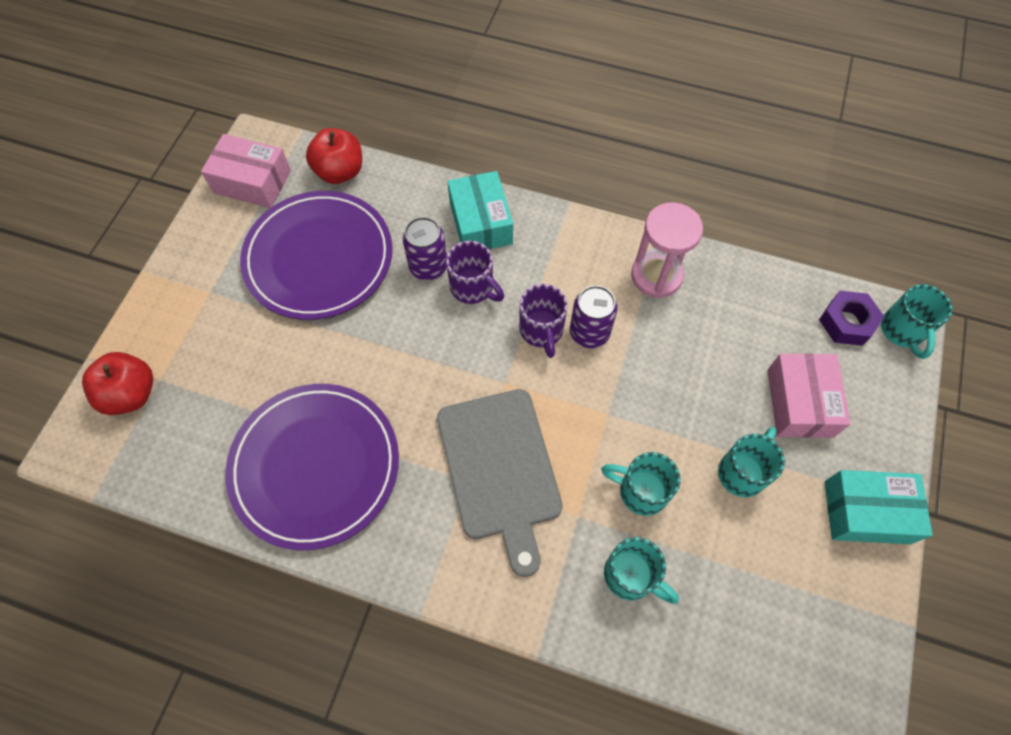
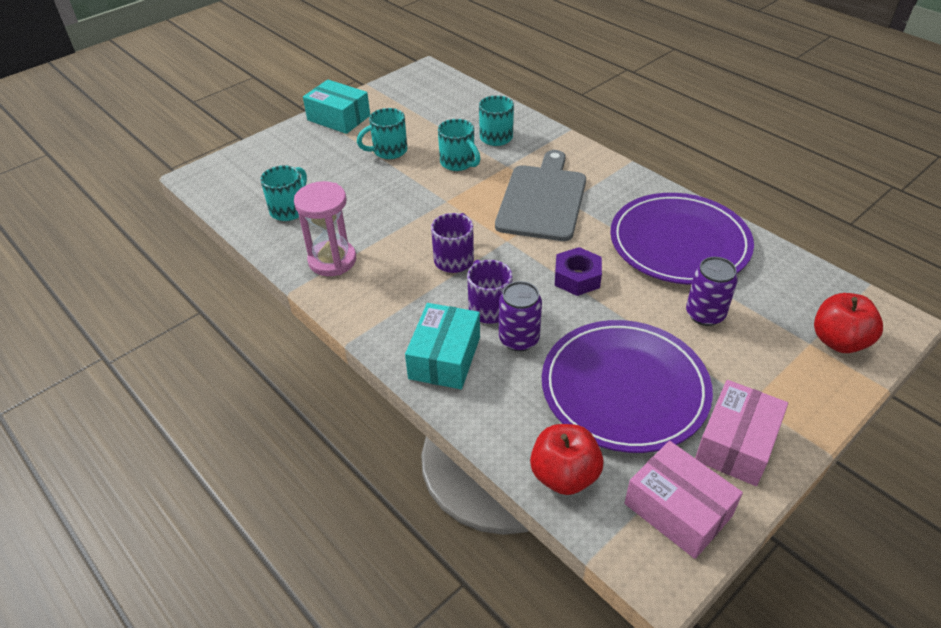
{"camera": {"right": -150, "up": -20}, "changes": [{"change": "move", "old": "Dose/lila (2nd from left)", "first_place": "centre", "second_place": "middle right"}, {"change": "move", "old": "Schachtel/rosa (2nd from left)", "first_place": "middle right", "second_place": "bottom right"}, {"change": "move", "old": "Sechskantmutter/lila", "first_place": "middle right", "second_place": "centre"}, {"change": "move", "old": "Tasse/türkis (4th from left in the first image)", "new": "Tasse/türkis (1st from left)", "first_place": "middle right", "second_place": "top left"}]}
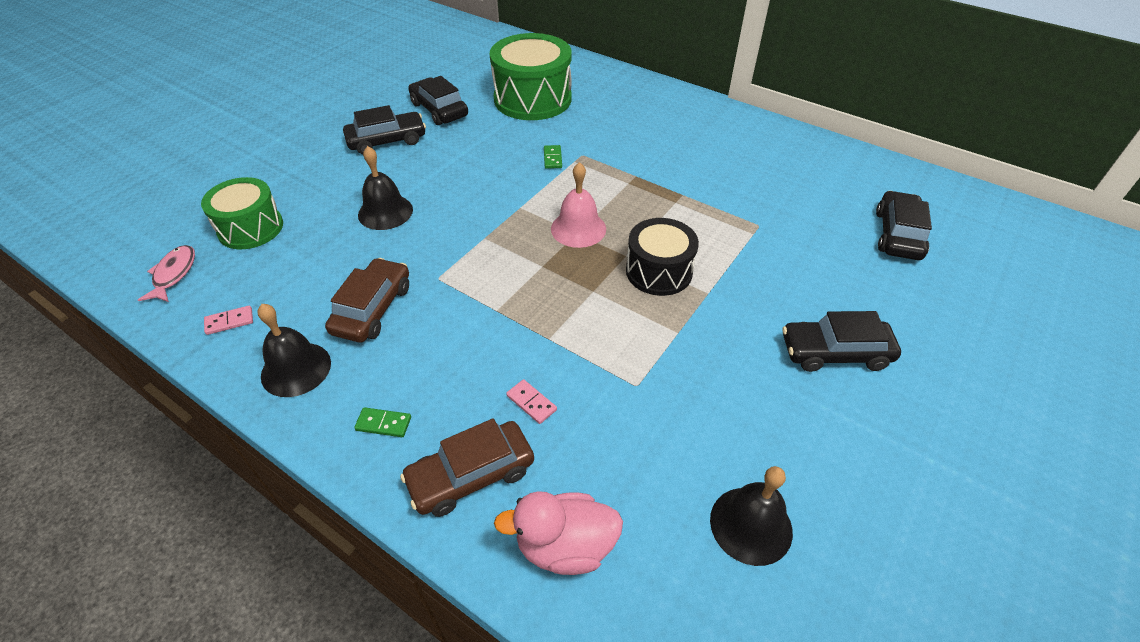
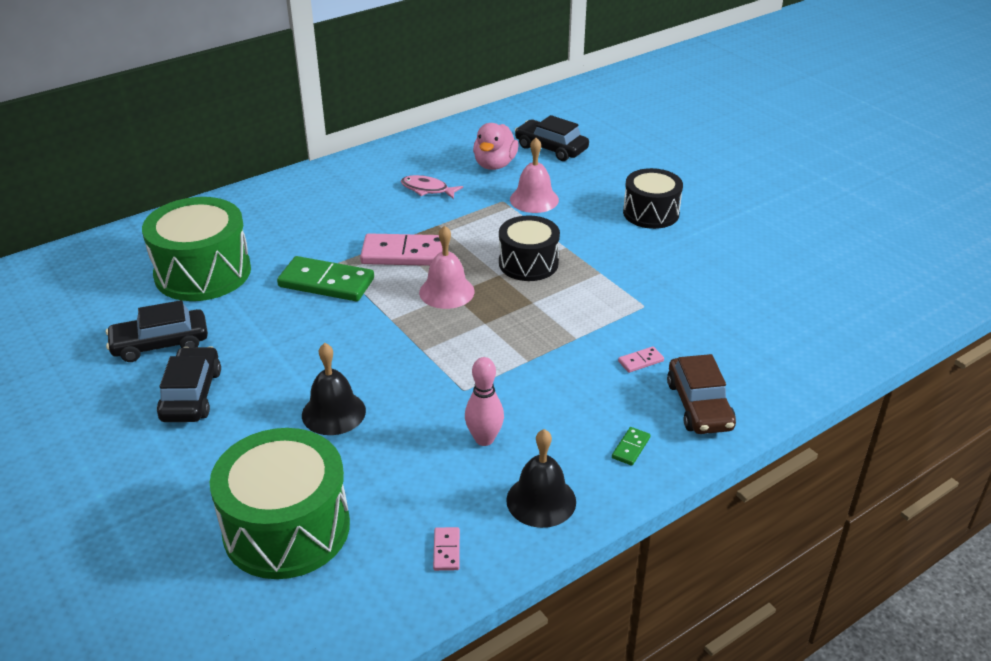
{"camera": {"right": -70, "up": -10}, "changes": [{"change": "delete", "old": "Glocke/schwarz (3rd from left)", "first_place": "bottom centre"}, {"change": "insert", "new": "Dominostein/rosa (1st from left)", "second_place": "centre"}, {"change": "insert", "new": "Glocke/rosa (2nd from left)", "second_place": "top centre"}, {"change": "move", "old": "Fisch/rosa", "first_place": "middle left", "second_place": "top centre"}, {"change": "move", "old": "Ente/rosa", "first_place": "bottom centre", "second_place": "top centre"}, {"change": "replace", "old": "Auto/braun (1st from left)", "new": "Bowlingkegel/rosa", "first_place": "middle left", "second_place": "centre"}, {"change": "replace", "old": "Auto/schwarz (3rd from left)", "new": "Trommel/schwarz (2nd from left)", "first_place": "middle right", "second_place": "top centre"}, {"change": "resize", "old": "Trommel/grün (1st from left in the first image)", "first_place": "top left", "second_place": "bottom left", "factor": 1.56}, {"change": "resize", "old": "Dominostein/grün (2nd from left in the first image)", "first_place": "top centre", "second_place": "middle left", "factor": 2.29}]}
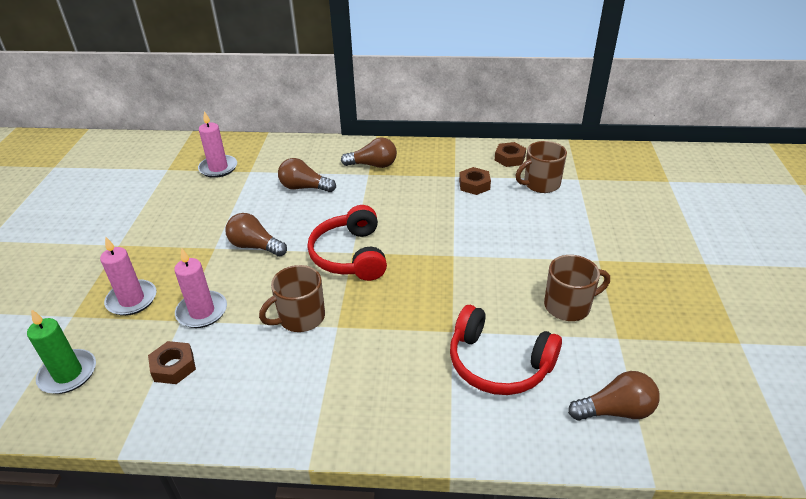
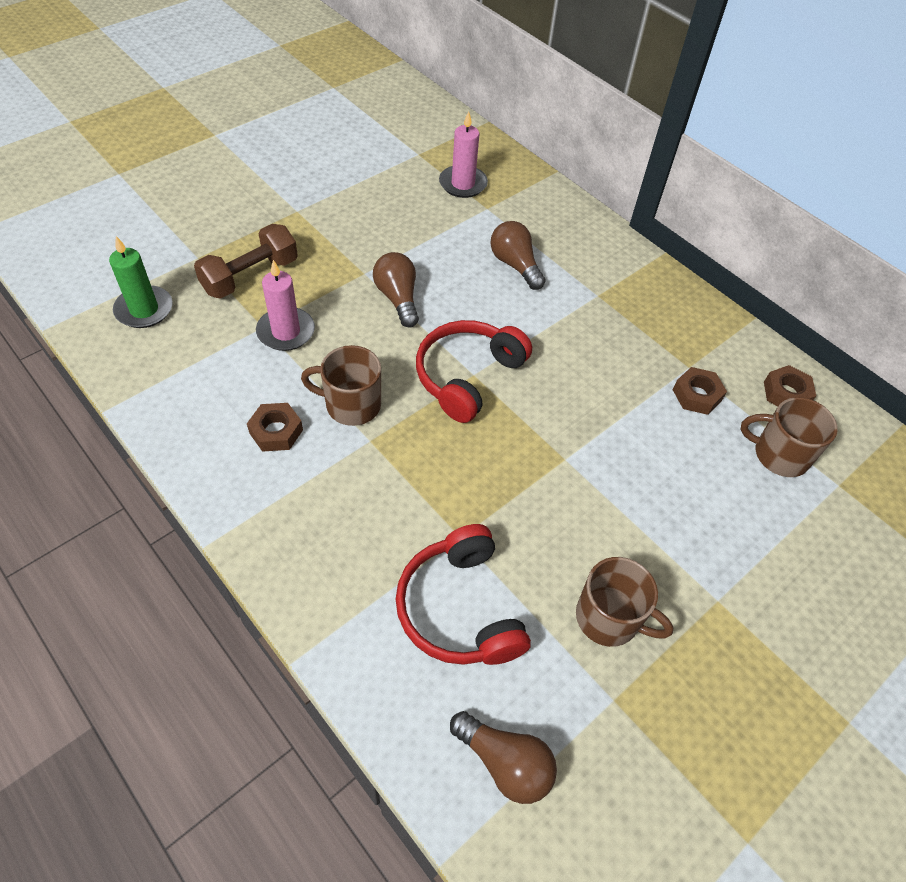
{"camera": {"right": 40, "up": 15}, "changes": [{"change": "delete", "old": "Glühbirne/braun (3rd from left)", "first_place": "top centre"}, {"change": "move", "old": "Sechskantmutter/braun (1st from left)", "first_place": "bottom left", "second_place": "middle left"}, {"change": "replace", "old": "Kerze/rosa (1st from left)", "new": "Hantel/braun", "first_place": "middle left", "second_place": "top left"}]}
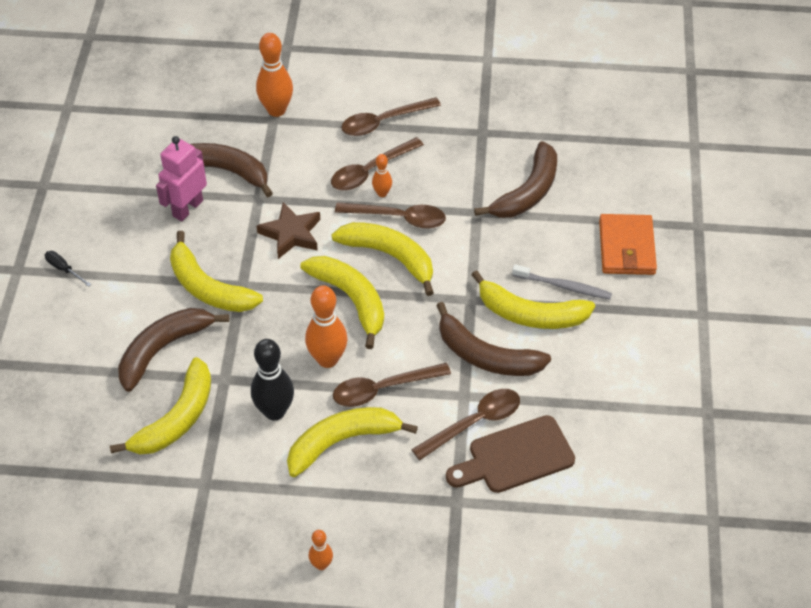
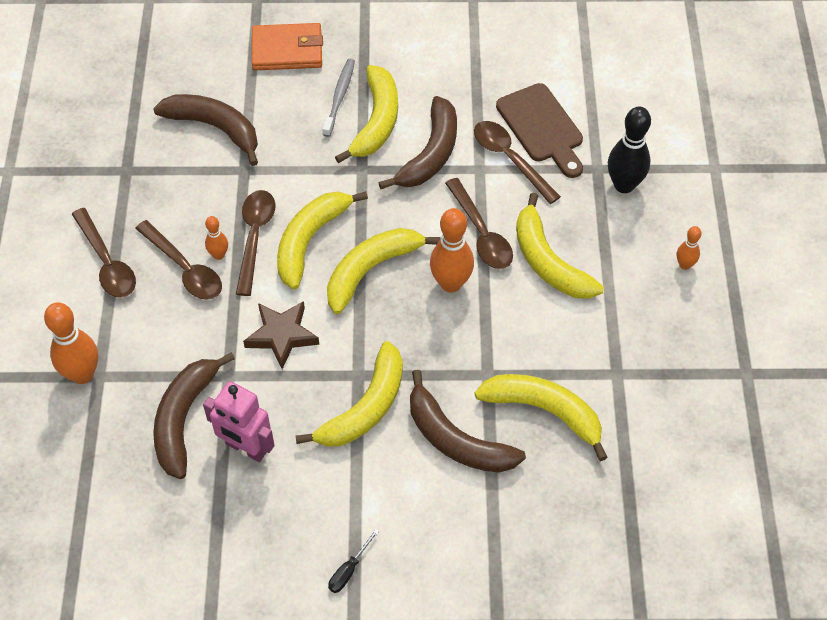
{"camera": {"right": -95, "up": 5}, "changes": [{"change": "move", "old": "Bowlingkegel/schwarz", "first_place": "centre", "second_place": "top right"}]}
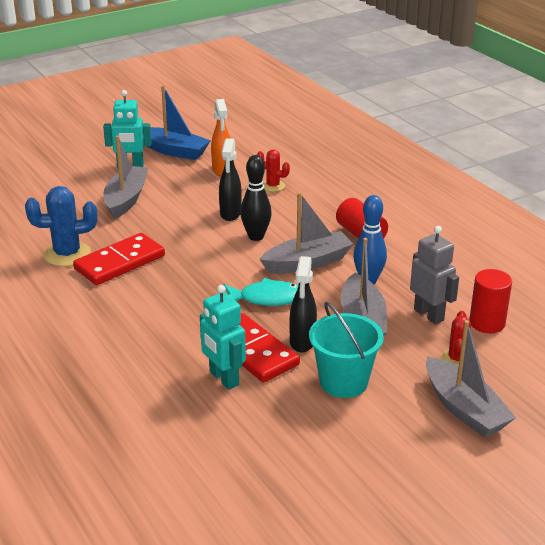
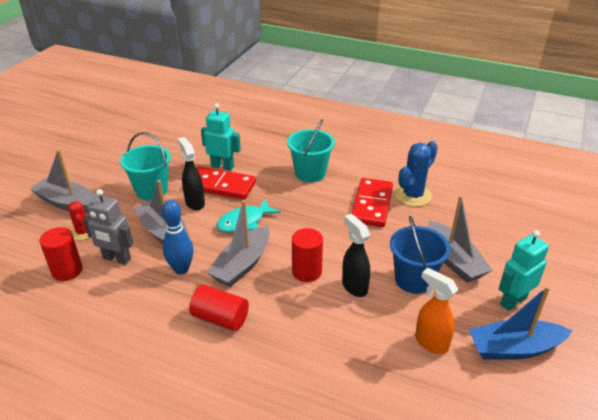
{"camera": {"right": 145, "up": 5}, "changes": [{"change": "delete", "old": "Kaktus/rot (1st from left)", "first_place": "top centre"}, {"change": "insert", "new": "Eimer/türkis (2nd from left)", "second_place": "centre"}, {"change": "insert", "new": "Eimer/blau", "second_place": "middle right"}, {"change": "replace", "old": "Bowlingkegel/schwarz", "new": "Vollzylinder/rot (3rd from left)", "first_place": "centre", "second_place": "centre"}]}
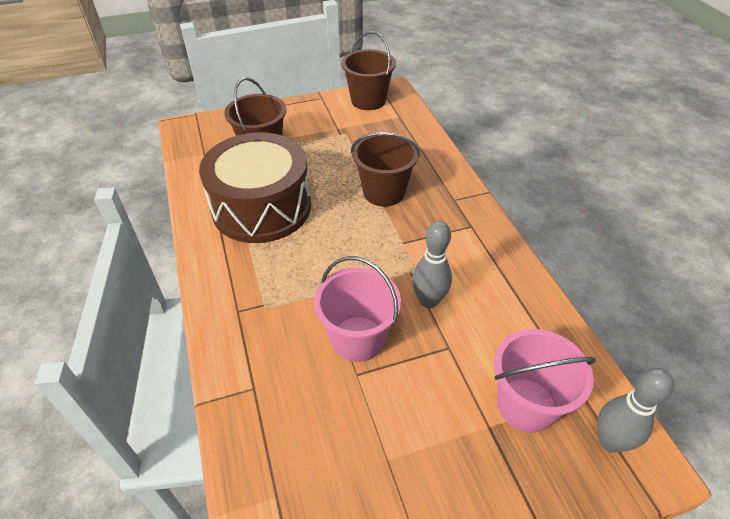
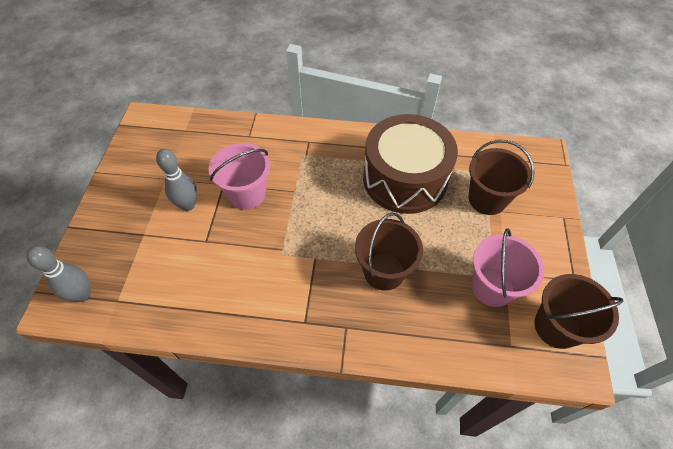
{"camera": {"right": 115, "up": 10}, "changes": [{"change": "move", "old": "Bowlingkegel/grau (1st from left in the first image)", "new": "Bowlingkegel/grau (2nd from left)", "first_place": "centre", "second_place": "middle left"}, {"change": "move", "old": "Eimer/rosa (2nd from left)", "first_place": "bottom right", "second_place": "middle right"}]}
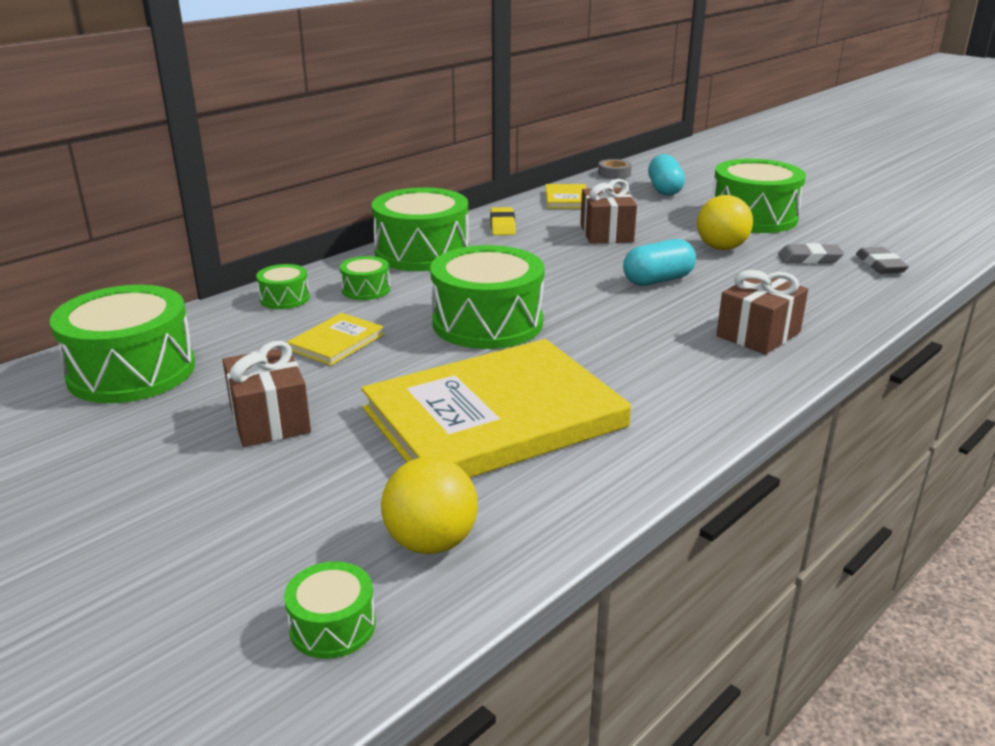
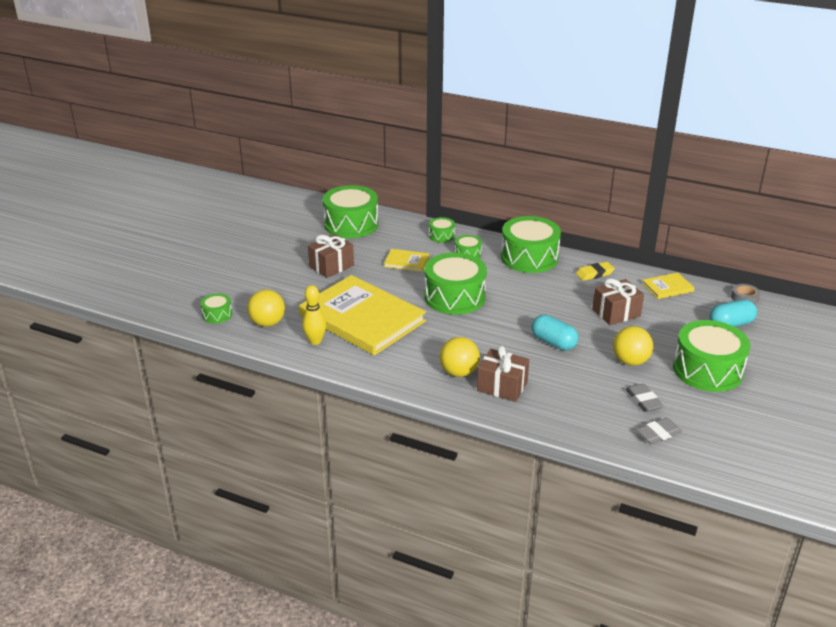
{"camera": {"right": 70, "up": 5}, "changes": [{"change": "insert", "new": "Bowlingkegel/gelb", "second_place": "centre"}, {"change": "insert", "new": "Ball/gelb (2nd from left)", "second_place": "centre"}]}
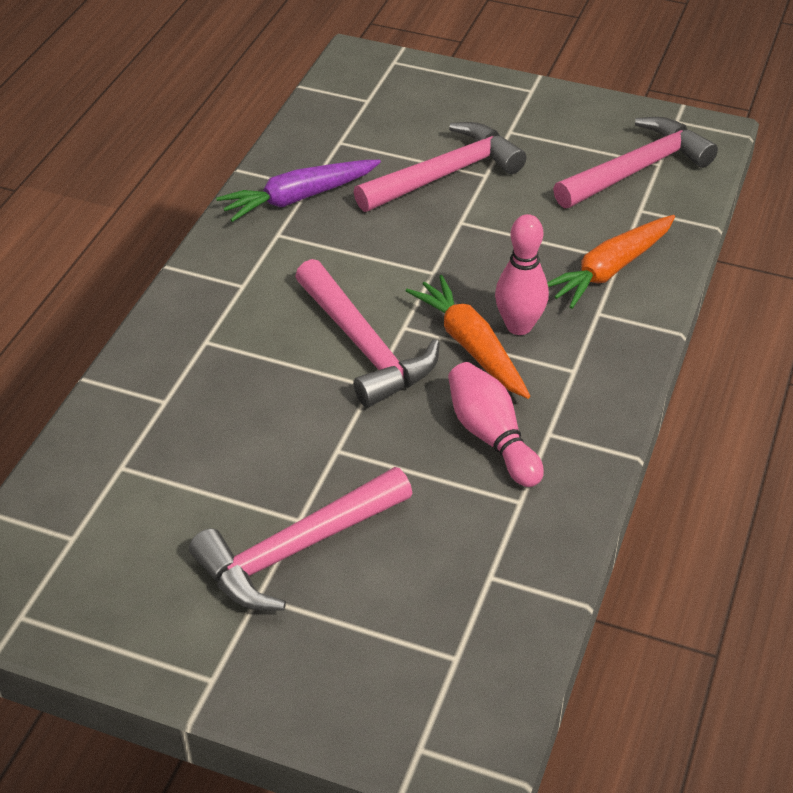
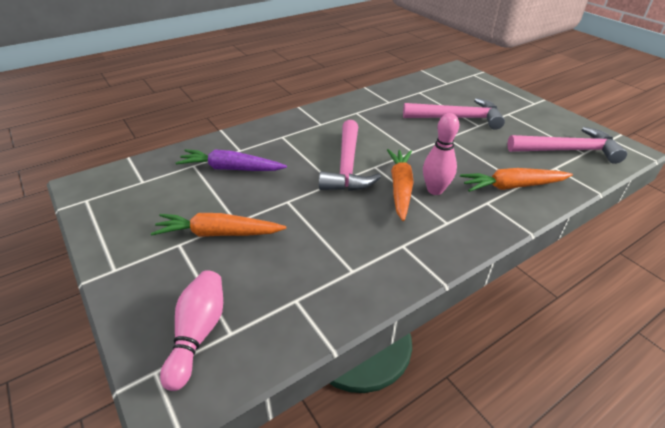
{"camera": {"right": 35, "up": -5}, "changes": [{"change": "move", "old": "Karotte/lila", "first_place": "top centre", "second_place": "centre"}, {"change": "move", "old": "Bowlingkegel/rosa (1st from left)", "first_place": "centre", "second_place": "bottom left"}, {"change": "replace", "old": "Hammer/rosa (1st from left)", "new": "Karotte/orange (1st from left)", "first_place": "bottom centre", "second_place": "middle left"}]}
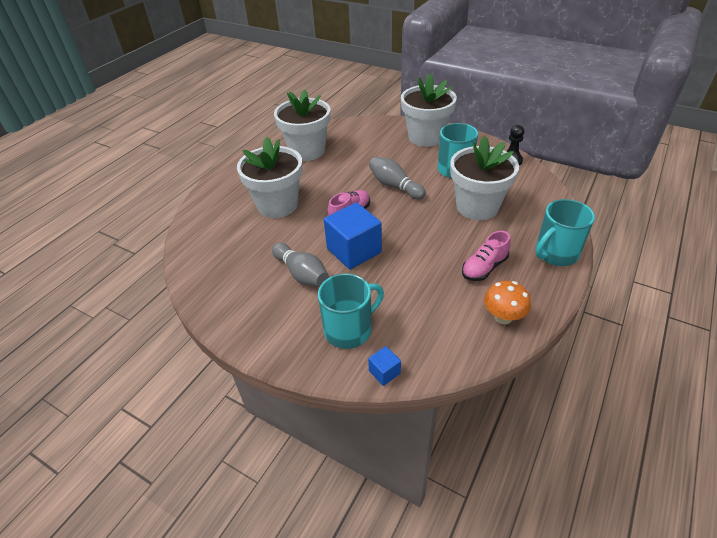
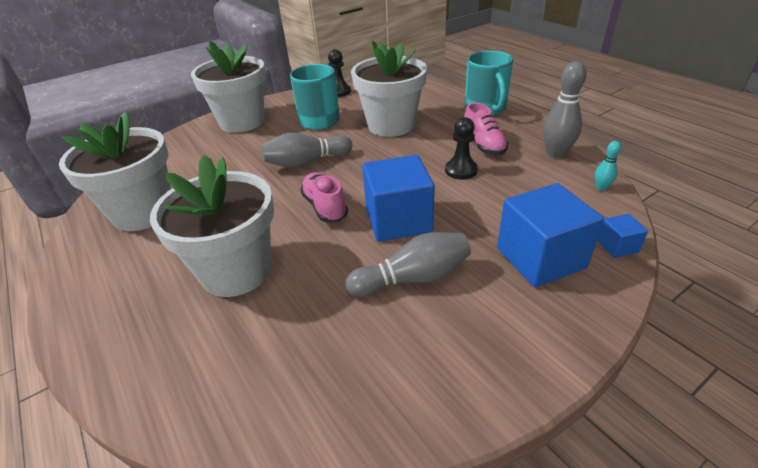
{"camera": {"right": -65, "up": -5}, "changes": [{"change": "insert", "new": "Bauer/schwarz (2nd from left)", "second_place": "top centre"}, {"change": "insert", "new": "Bowlingkegel/türkis", "second_place": "middle right"}, {"change": "replace", "old": "Tasse/türkis (1st from left)", "new": "Kubus/blau (2nd from left)", "first_place": "centre", "second_place": "middle right"}, {"change": "replace", "old": "Pilz/orange", "new": "Bowlingkegel/grau (3rd from left)", "first_place": "middle right", "second_place": "top right"}]}
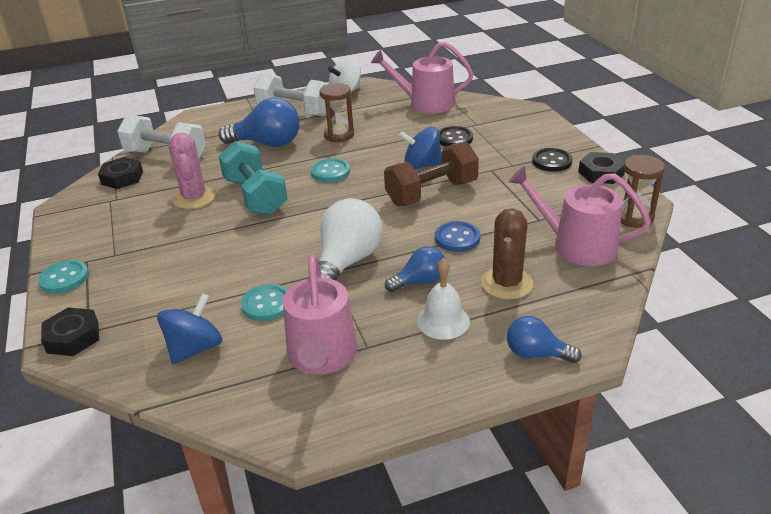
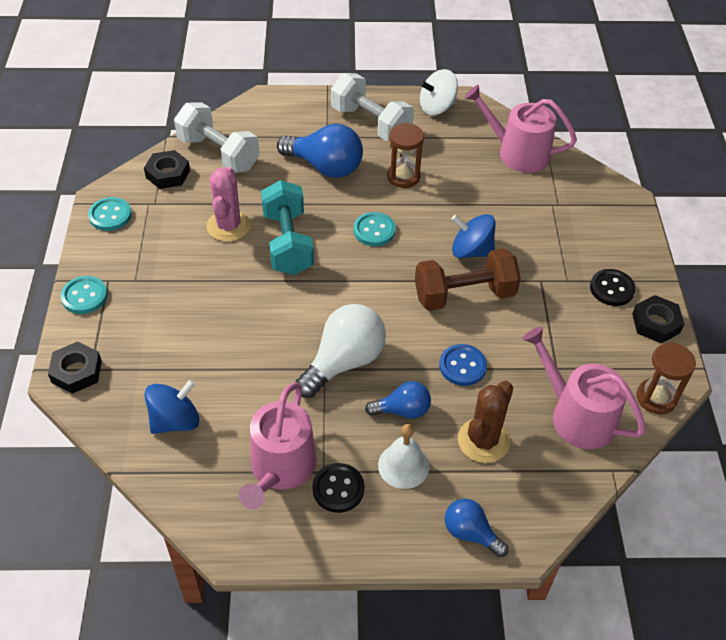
{"camera": {"right": 15, "up": 15}, "changes": [{"change": "move", "old": "Knopf/türkis (2nd from left)", "first_place": "centre", "second_place": "middle left"}, {"change": "move", "old": "Knopf/schwarz (1st from left)", "first_place": "top centre", "second_place": "bottom centre"}]}
